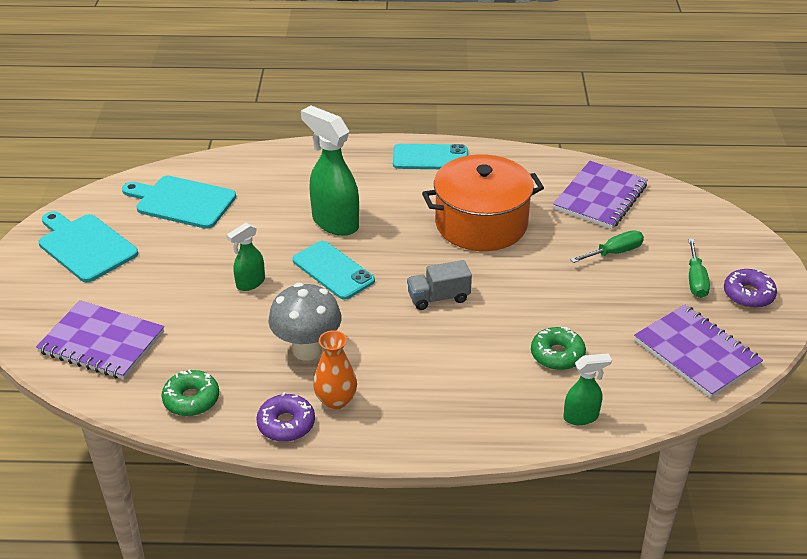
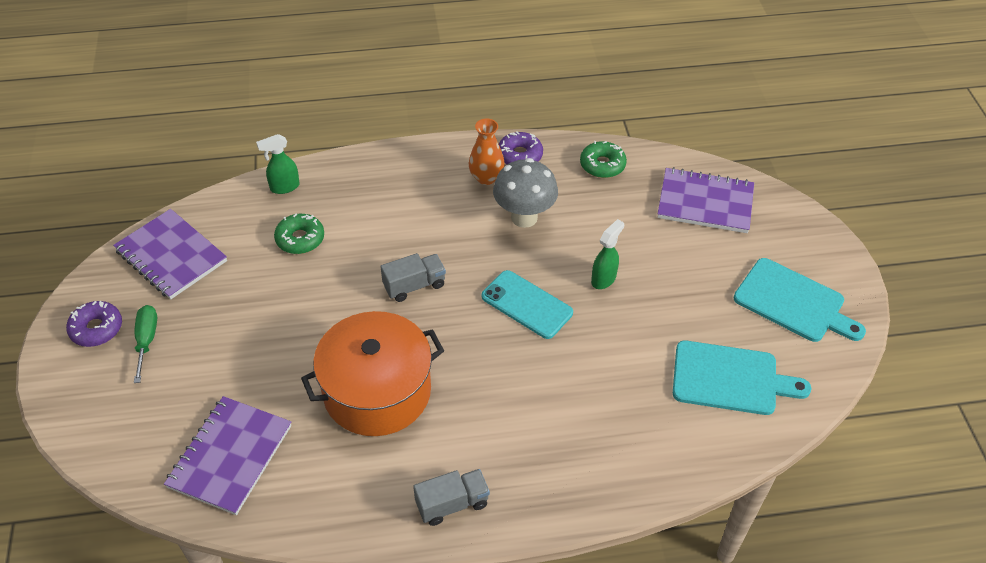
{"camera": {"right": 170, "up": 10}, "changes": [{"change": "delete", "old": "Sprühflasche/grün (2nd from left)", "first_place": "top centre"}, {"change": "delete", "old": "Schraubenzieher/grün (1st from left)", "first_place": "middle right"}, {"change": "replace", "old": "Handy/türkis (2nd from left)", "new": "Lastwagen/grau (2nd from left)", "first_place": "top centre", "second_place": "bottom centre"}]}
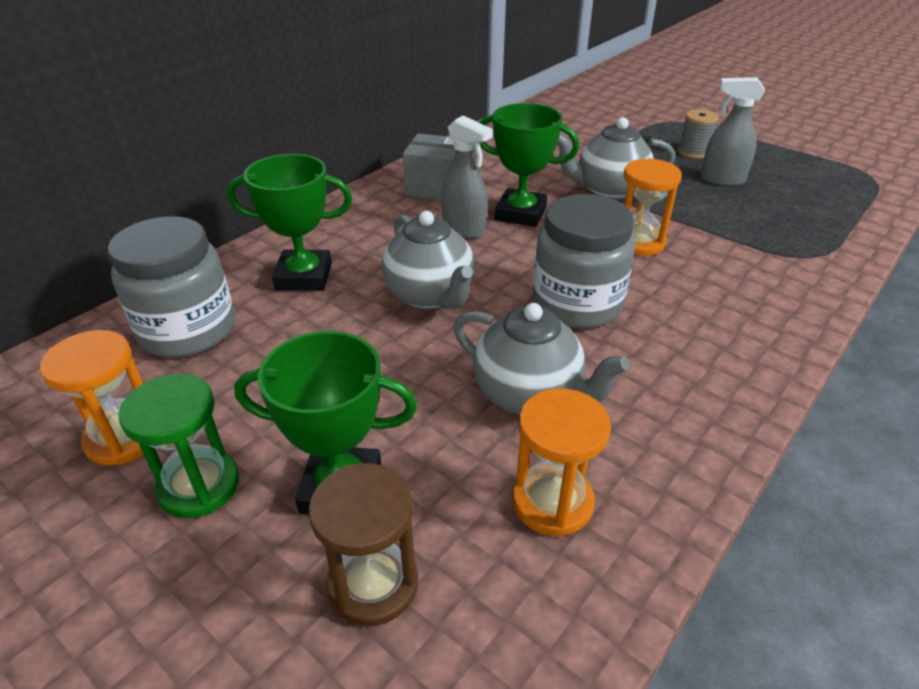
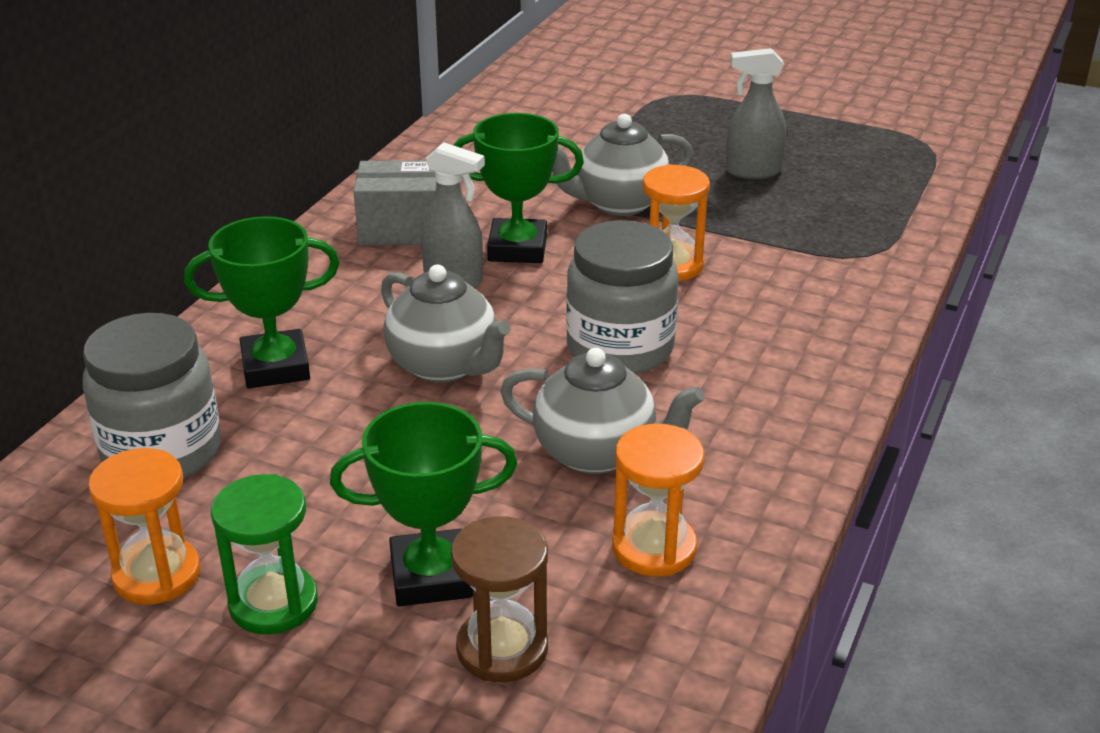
{"camera": {"right": -15, "up": -5}, "changes": [{"change": "delete", "old": "Garnrolle/grau", "first_place": "top right"}]}
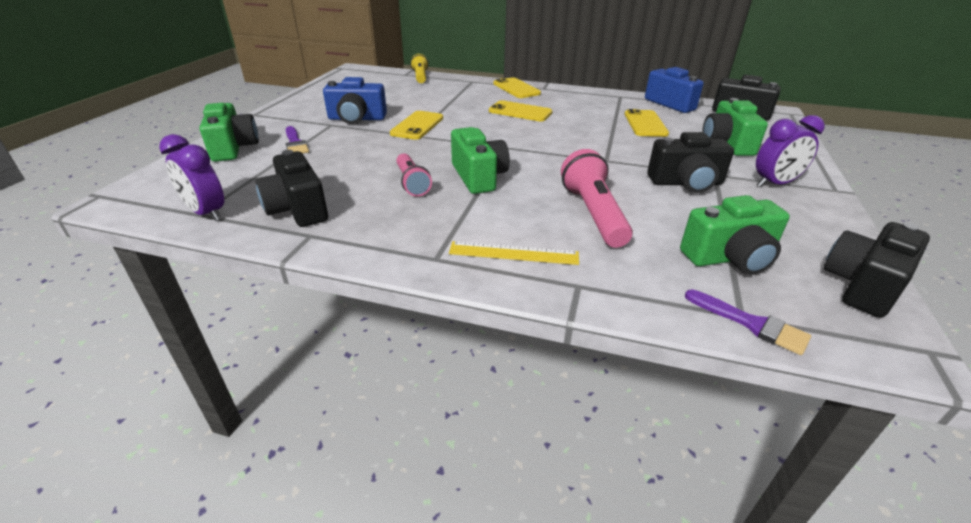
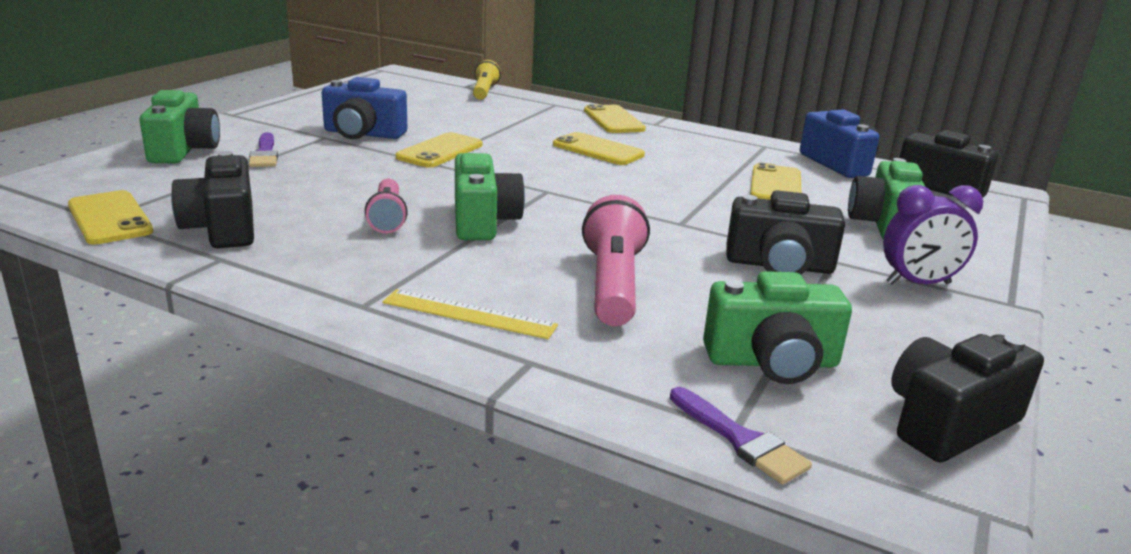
{"camera": {"right": 10, "up": -10}, "changes": [{"change": "replace", "old": "Wecker/lila (1st from left)", "new": "Handy/gelb (1st from left)", "first_place": "middle left", "second_place": "middle left"}]}
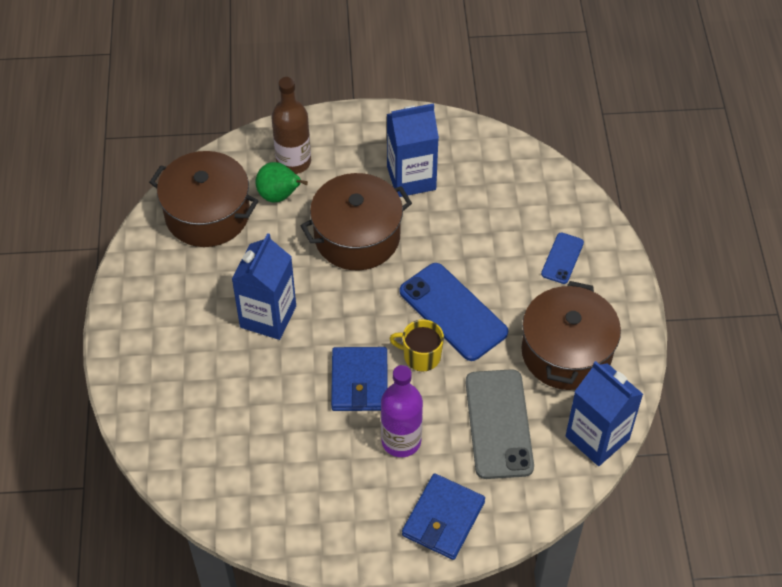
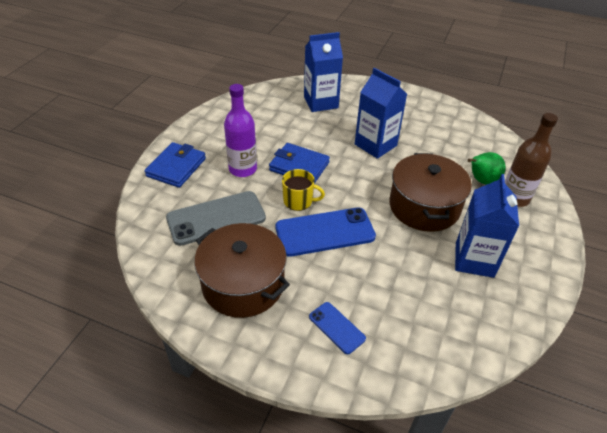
{"camera": {"right": 115, "up": -10}, "changes": [{"change": "delete", "old": "Kochtopf/braun (1st from left)", "first_place": "middle left"}, {"change": "move", "old": "Getränkekarton/blau (3rd from left in the first image)", "new": "Getränkekarton/blau (1st from left)", "first_place": "bottom right", "second_place": "top centre"}, {"change": "rotate", "old": "Tasse/gelb", "first_place": "centre", "second_place": "centre", "degrees": 60}, {"change": "rotate", "old": "Geldbörse/blau (2nd from left in the first image)", "first_place": "bottom centre", "second_place": "middle left", "degrees": 60}, {"change": "rotate", "old": "Handy/grau", "first_place": "bottom centre", "second_place": "centre", "degrees": -45}]}
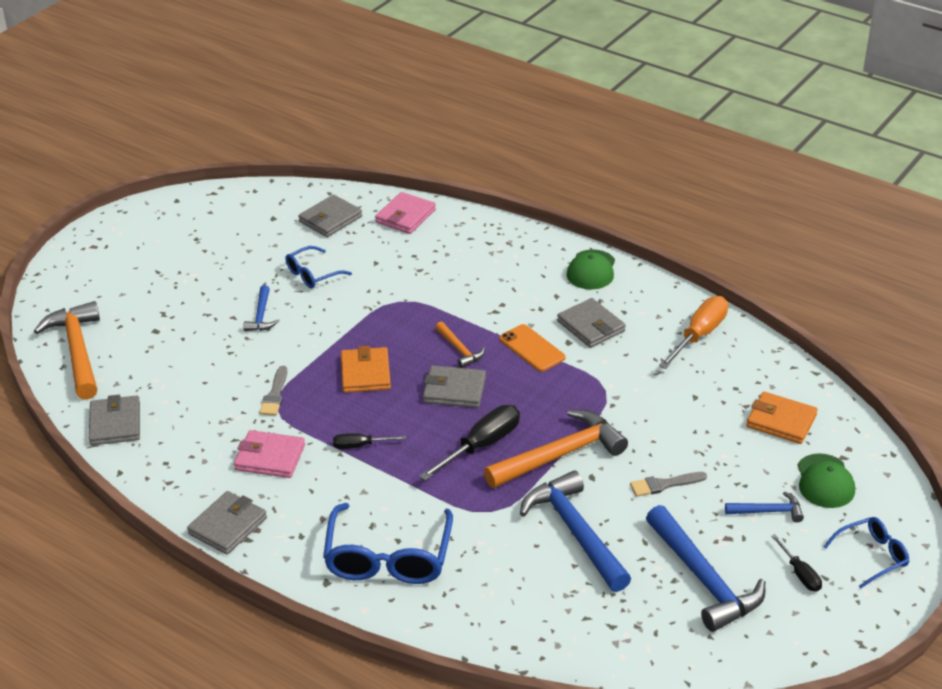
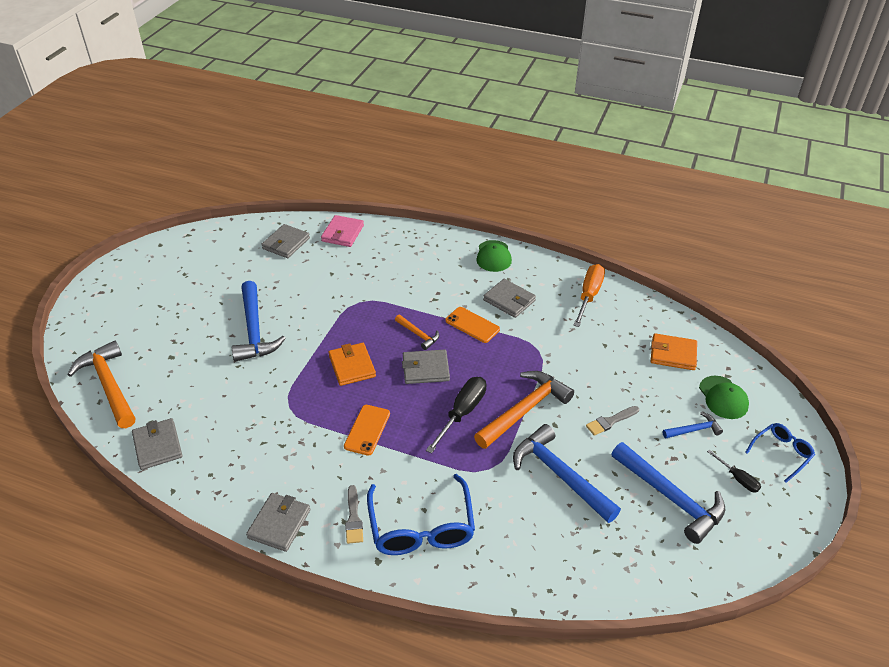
{"camera": {"right": -15, "up": 5}, "changes": [{"change": "delete", "old": "Geldbörse/rosa (1st from left)", "first_place": "middle left"}, {"change": "delete", "old": "Brille/blau (1st from left)", "first_place": "centre"}, {"change": "move", "old": "Pinsel/grau (1st from left)", "first_place": "middle left", "second_place": "bottom centre"}, {"change": "replace", "old": "Schraubenzieher/schwarz (1st from left)", "new": "Handy/orange (1st from left)", "first_place": "centre", "second_place": "centre"}, {"change": "resize", "old": "Hammer/blau (1st from left)", "first_place": "middle left", "second_place": "middle left", "factor": 1.99}]}
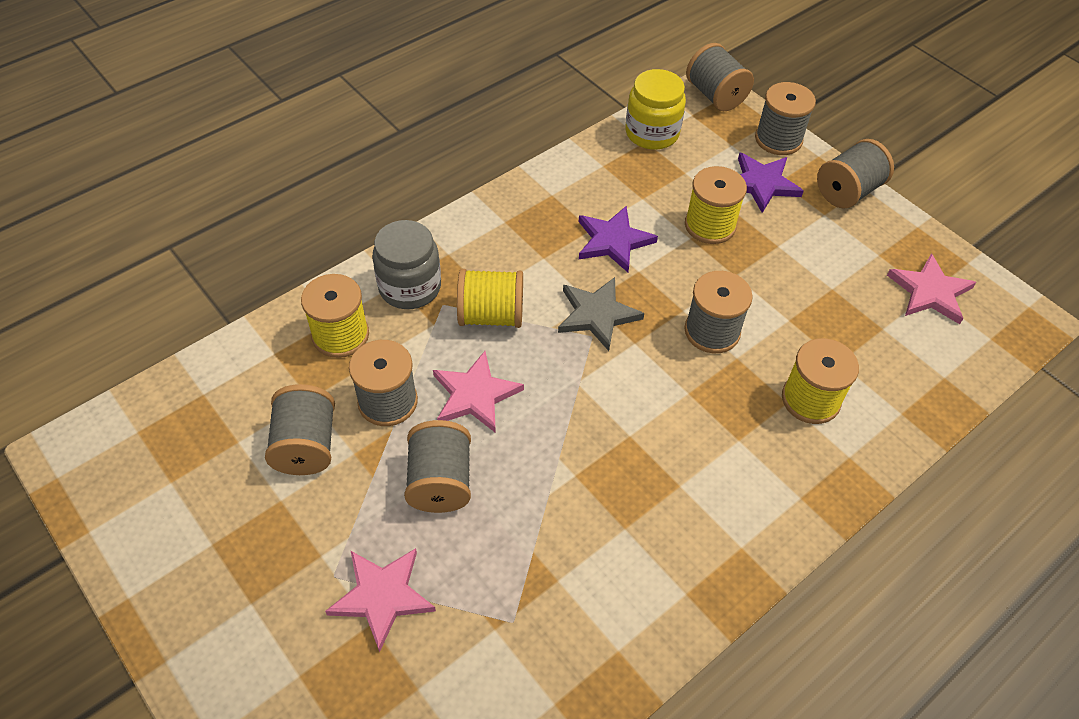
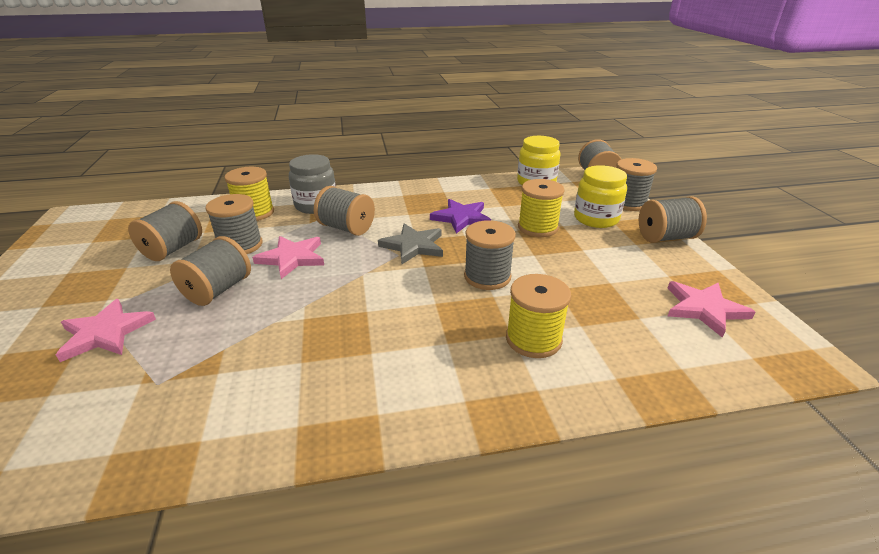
{"camera": {"right": 30, "up": -20}, "changes": [{"change": "replace", "old": "Stern/lila (2nd from left)", "new": "Einmachglas/gelb (2nd from left)", "first_place": "top right", "second_place": "middle right"}, {"change": "recolor", "old": "Garnrolle/gelb (2nd from left)", "new": "Garnrolle/grau (4th from left)", "first_place": "centre", "second_place": "centre"}]}
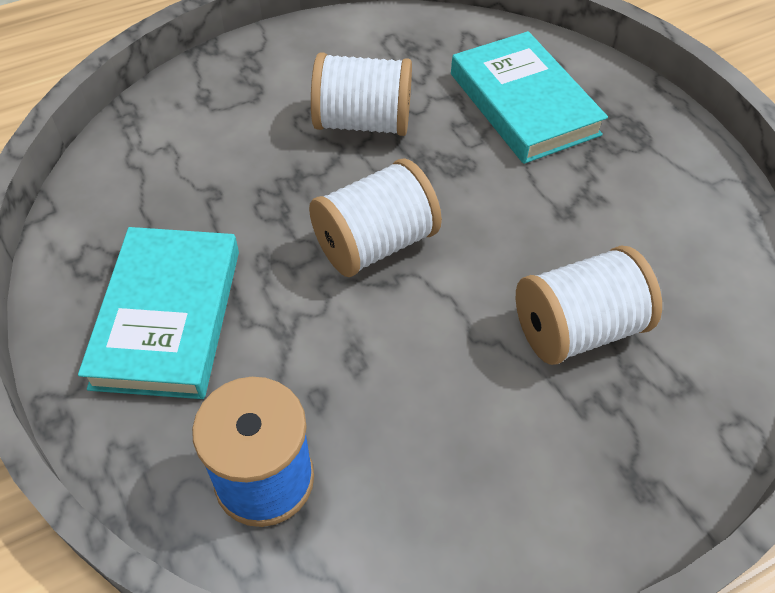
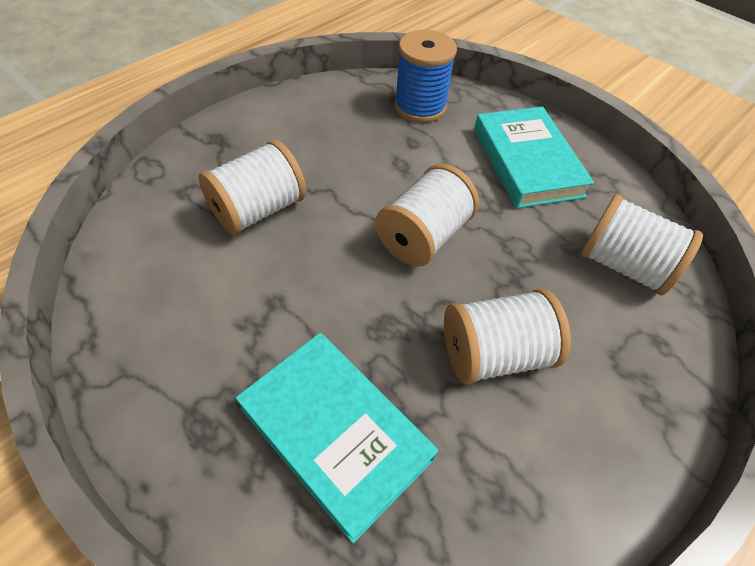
{"camera": {"right": 160, "up": 0}, "changes": [{"change": "insert", "new": "Garnrolle/weiß (4th from left)", "second_place": "middle right"}]}
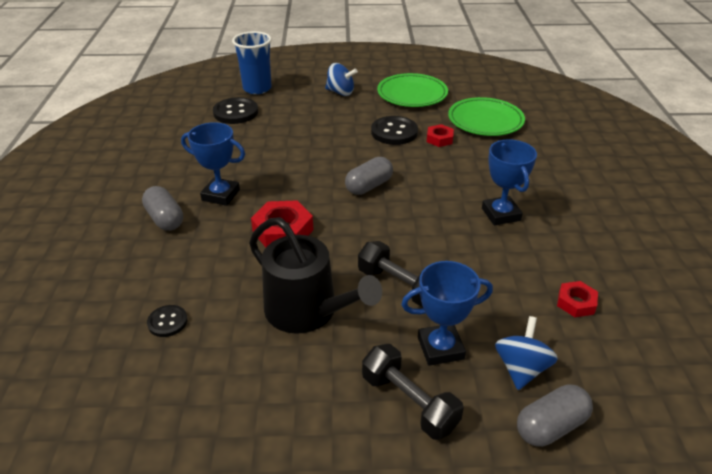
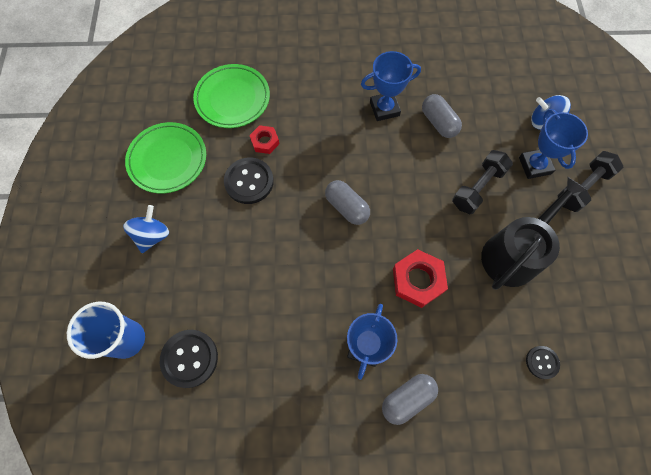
{"camera": {"right": -90, "up": 30}, "changes": [{"change": "delete", "old": "Sechskantmutter/rot (3rd from left)", "first_place": "middle right"}, {"change": "move", "old": "Kapsel/grau (3rd from left)", "first_place": "bottom right", "second_place": "top right"}]}
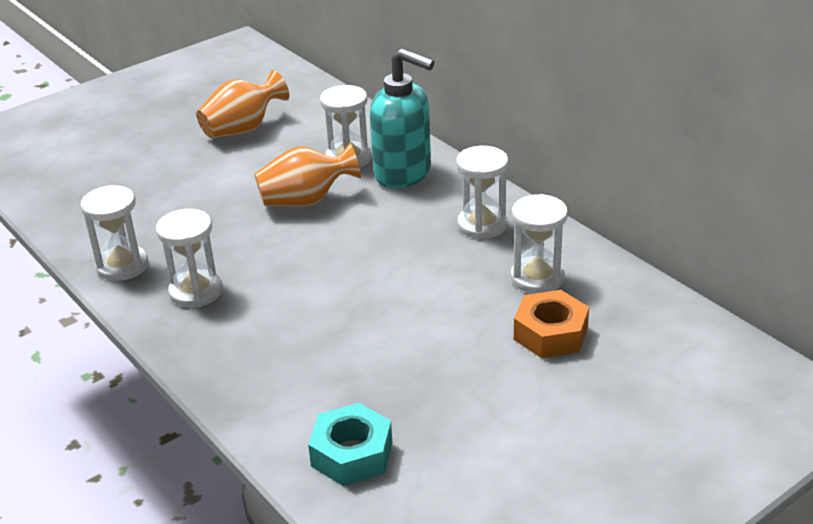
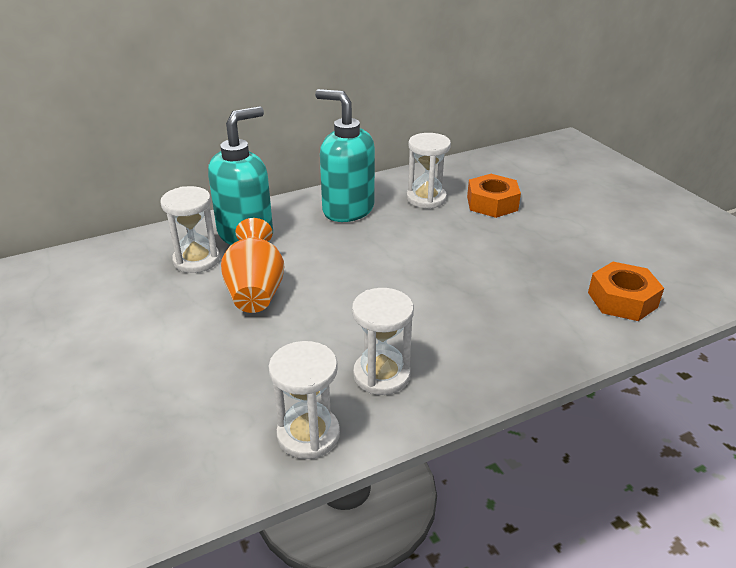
{"camera": {"right": -80, "up": 0}, "changes": [{"change": "delete", "old": "Vase/orange (1st from left)", "first_place": "top left"}, {"change": "replace", "old": "Sanduhr/weiß (4th from left)", "new": "Seifenspender/türkis (2nd from left)", "first_place": "centre", "second_place": "top centre"}, {"change": "recolor", "old": "Sechskantmutter/türkis", "new": "Sechskantmutter/orange (2nd from left)", "first_place": "bottom centre", "second_place": "middle right"}]}
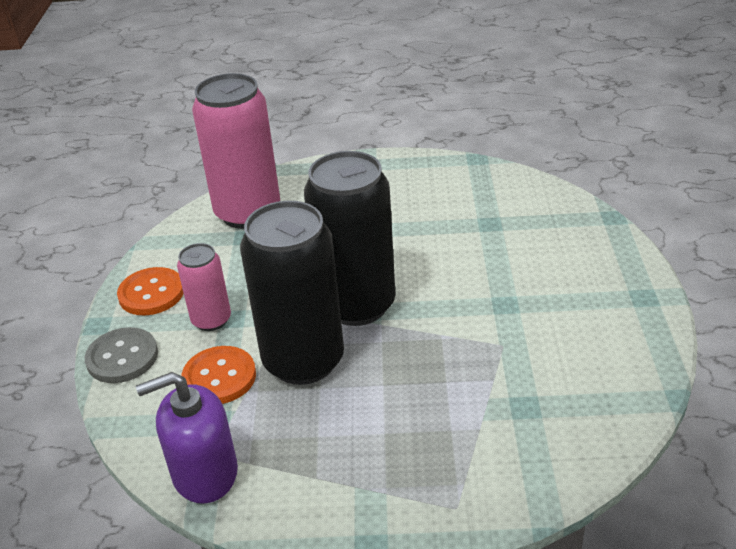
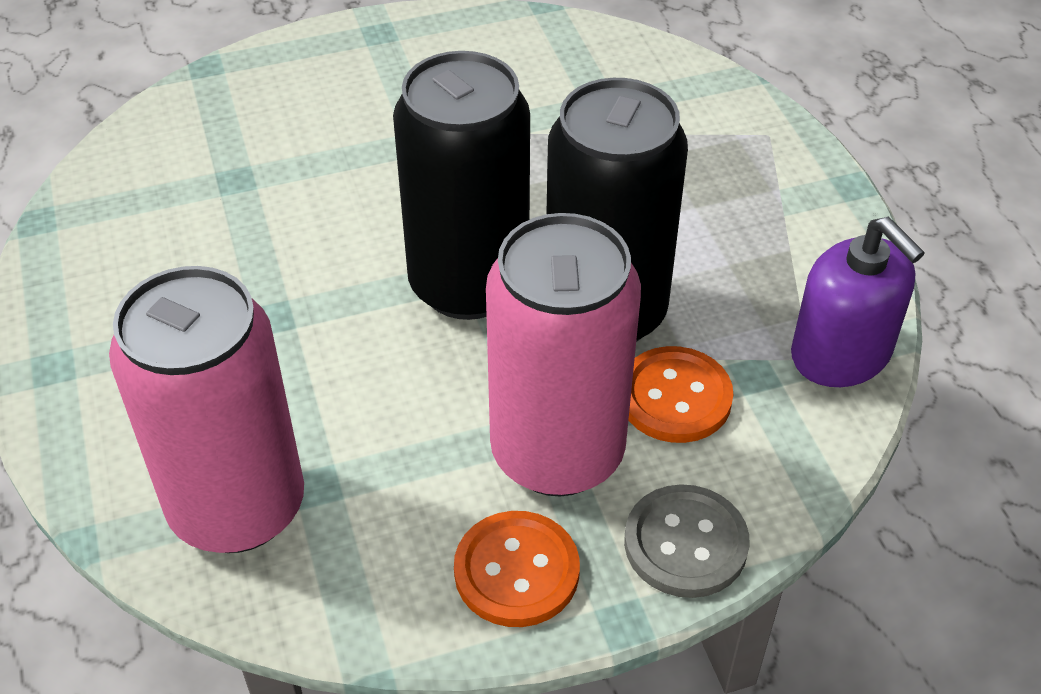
{"camera": {"right": -110, "up": 10}, "changes": [{"change": "resize", "old": "Dose/rosa (1st from left in the first image)", "first_place": "middle left", "second_place": "centre", "factor": 1.91}]}
